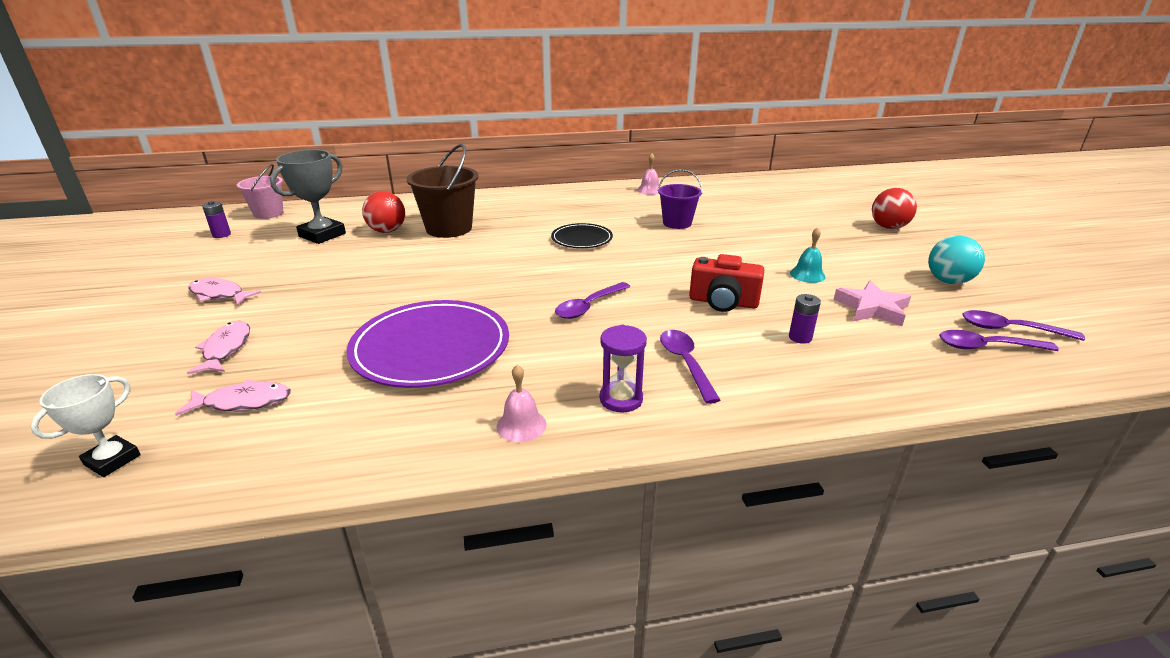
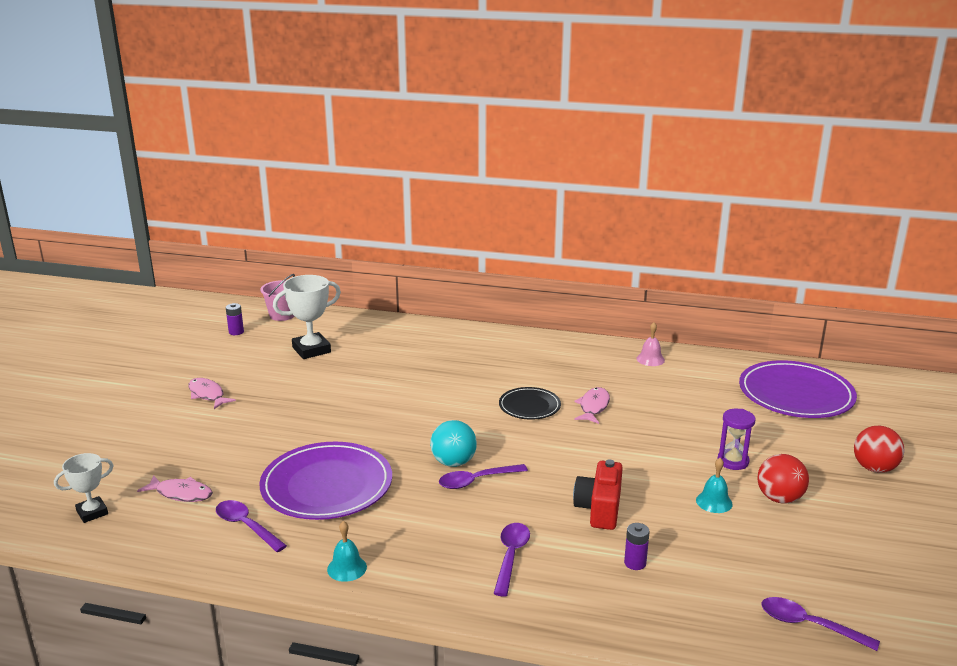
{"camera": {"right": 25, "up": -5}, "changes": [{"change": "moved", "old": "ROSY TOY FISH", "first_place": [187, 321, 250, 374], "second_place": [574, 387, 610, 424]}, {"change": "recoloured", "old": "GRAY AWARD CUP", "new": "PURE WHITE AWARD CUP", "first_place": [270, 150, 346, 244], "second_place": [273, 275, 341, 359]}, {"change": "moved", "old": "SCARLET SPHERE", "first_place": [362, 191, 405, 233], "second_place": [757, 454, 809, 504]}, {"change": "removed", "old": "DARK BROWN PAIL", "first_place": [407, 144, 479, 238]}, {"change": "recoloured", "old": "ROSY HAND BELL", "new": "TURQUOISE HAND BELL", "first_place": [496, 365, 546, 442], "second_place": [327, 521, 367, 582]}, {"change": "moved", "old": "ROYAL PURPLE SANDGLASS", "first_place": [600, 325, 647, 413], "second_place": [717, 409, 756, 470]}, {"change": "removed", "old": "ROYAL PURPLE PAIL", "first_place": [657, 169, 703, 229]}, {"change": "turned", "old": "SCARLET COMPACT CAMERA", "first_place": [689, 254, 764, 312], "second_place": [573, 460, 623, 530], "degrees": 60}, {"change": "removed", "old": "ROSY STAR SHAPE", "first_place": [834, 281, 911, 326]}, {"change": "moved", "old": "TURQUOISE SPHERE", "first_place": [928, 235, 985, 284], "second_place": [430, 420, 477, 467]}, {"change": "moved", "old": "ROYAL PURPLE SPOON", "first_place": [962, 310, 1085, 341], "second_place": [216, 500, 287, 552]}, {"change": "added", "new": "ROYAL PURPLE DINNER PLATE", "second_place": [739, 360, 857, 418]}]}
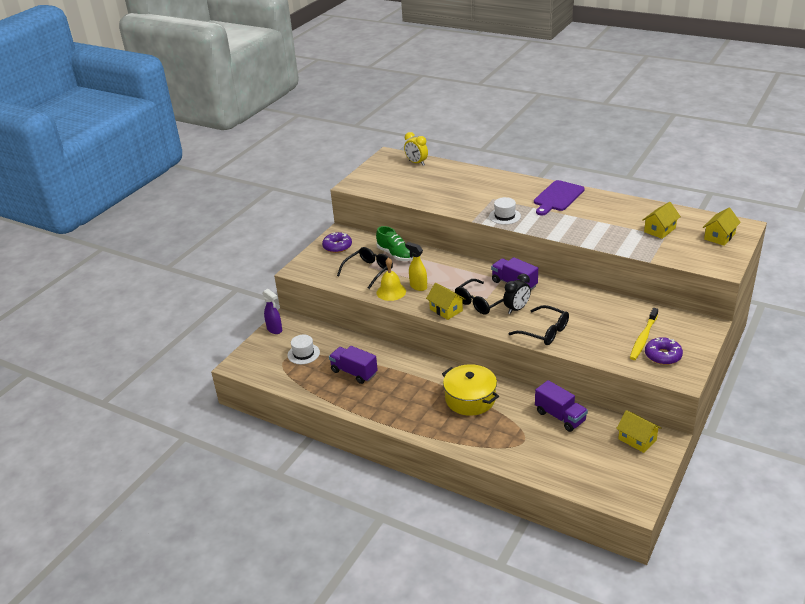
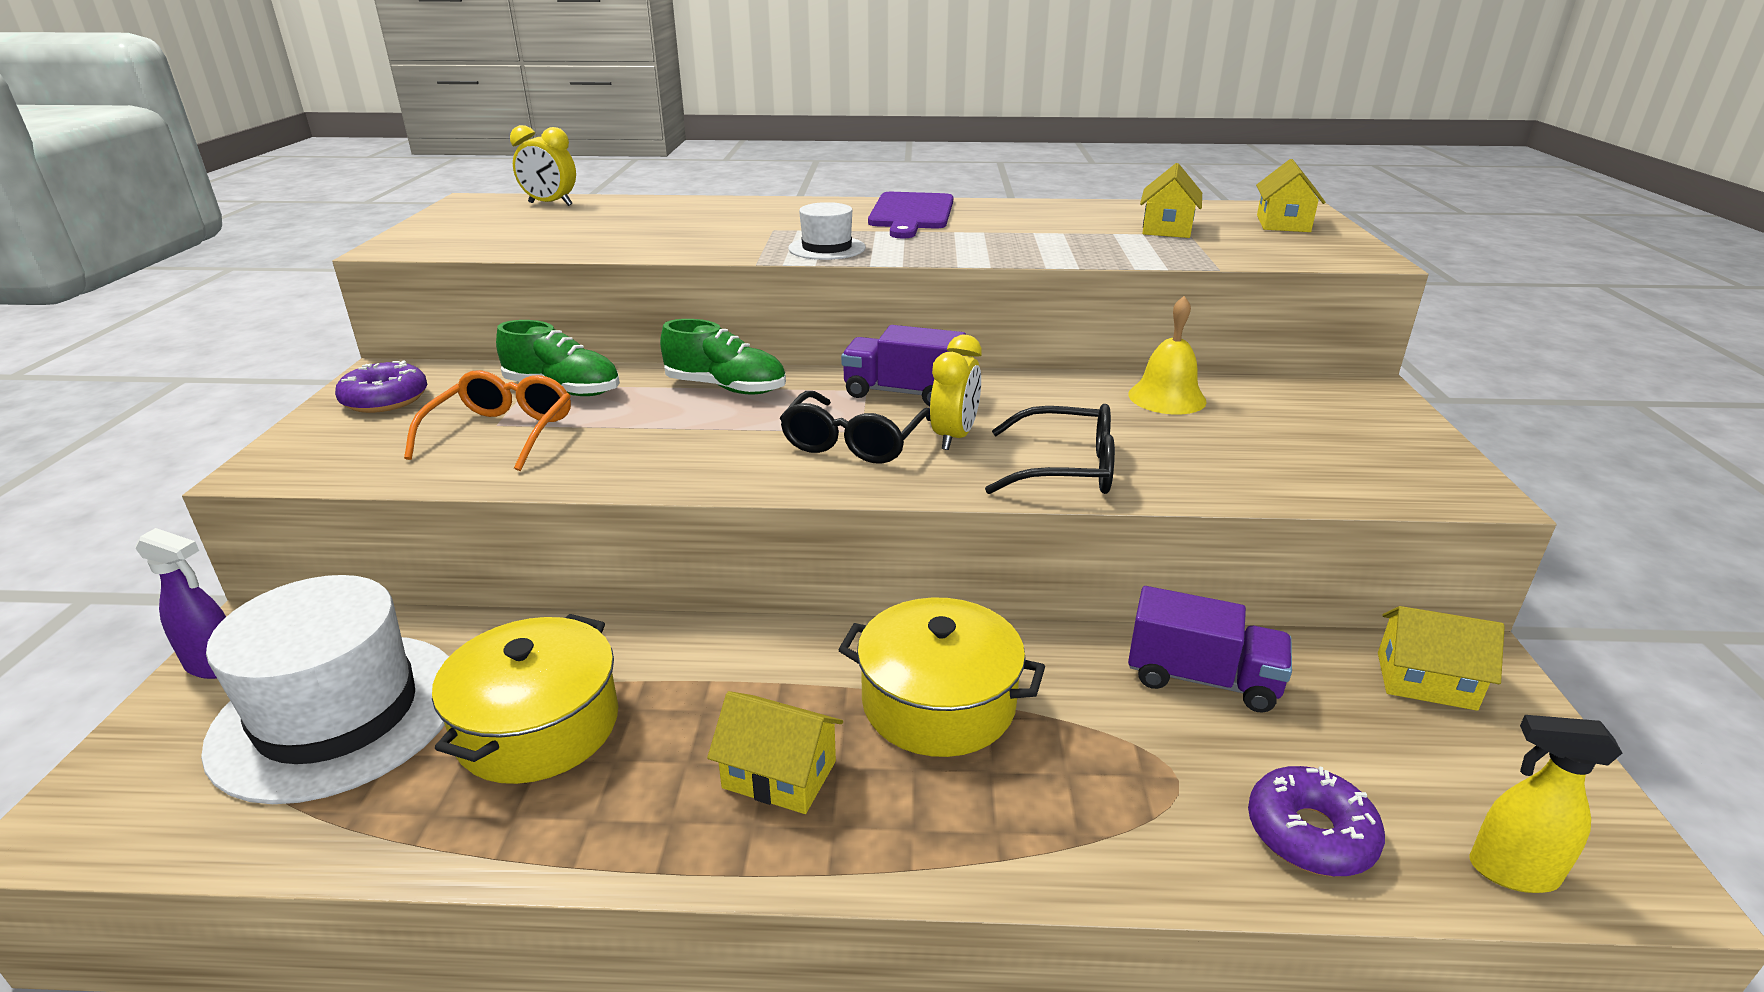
{"camera": {"right": -30, "up": -5}, "changes": [{"change": "resized", "old": "PURE WHITE TOP HAT", "first_place": [287, 334, 320, 364], "second_place": [201, 575, 449, 804], "factor": 2.11}, {"change": "replaced", "old": "ROYAL PURPLE LORRY", "new": "BRIGHT YELLOW STOCKPOT", "first_place": [329, 346, 378, 384], "second_place": [432, 614, 618, 784]}, {"change": "recoloured", "old": "BLACK EYEGLASSES", "new": "ORANGE-COLOURED EYEGLASSES", "first_place": [337, 247, 393, 289], "second_place": [404, 370, 571, 471]}, {"change": "moved", "old": "BRIGHT YELLOW HAND BELL", "first_place": [377, 257, 406, 301], "second_place": [1128, 296, 1207, 414]}, {"change": "moved", "old": "BRIGHT YELLOW SPRAYER", "first_place": [405, 242, 427, 291], "second_place": [1469, 715, 1622, 893]}, {"change": "moved", "old": "BRIGHT YELLOW COTTAGE", "first_place": [426, 283, 465, 320], "second_place": [707, 691, 843, 814]}, {"change": "recoloured", "old": "BLACK CLOCK", "new": "BRIGHT YELLOW CLOCK", "first_place": [503, 274, 531, 314], "second_place": [930, 335, 981, 450]}, {"change": "removed", "old": "BRIGHT YELLOW TOOTHBRUSH", "first_place": [630, 308, 658, 360]}, {"change": "moved", "old": "ROYAL PURPLE DOUGHNUT", "first_place": [645, 337, 683, 365], "second_place": [1248, 766, 1385, 877]}, {"change": "added", "new": "LEAF-GREEN LACE-UP SHOE", "second_place": [660, 319, 786, 394]}]}
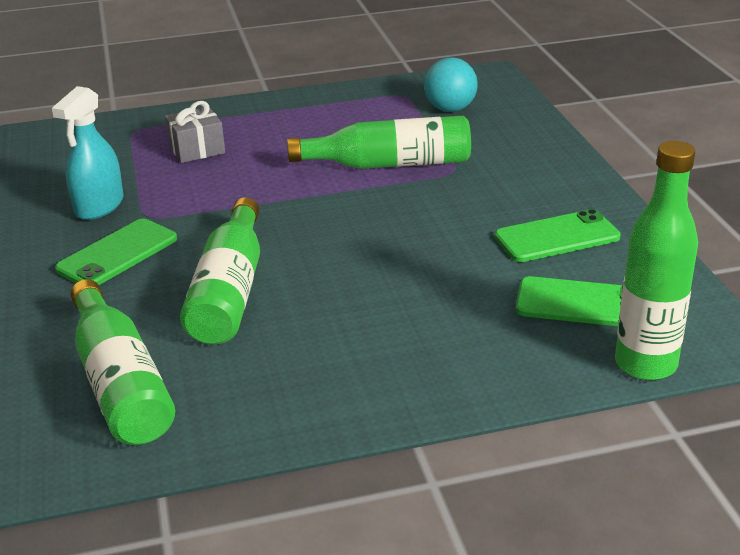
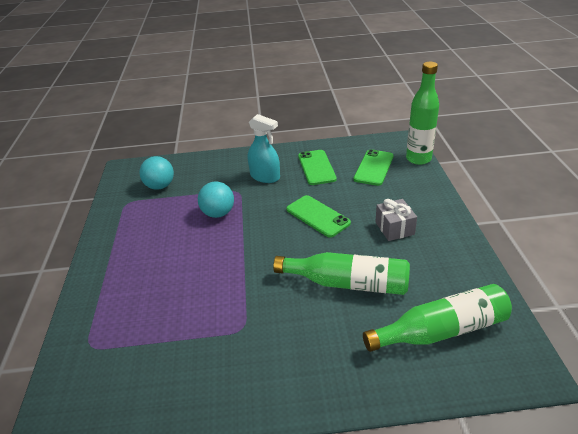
{"camera": {"right": -80, "up": 5}, "changes": [{"change": "moved", "old": "TURQUOISE SPRAYER", "first_place": [52, 86, 123, 220], "second_place": [248, 114, 280, 183]}, {"change": "moved", "old": "LEAF-GREEN MOBILE PHONE", "first_place": [55, 219, 177, 285], "second_place": [286, 195, 351, 238]}, {"change": "moved", "old": "GRAY PRESENT", "first_place": [165, 101, 225, 163], "second_place": [375, 199, 417, 241]}, {"change": "replaced", "old": "LEAF-GREEN BOTTLE", "new": "TURQUOISE SPHERE", "first_place": [287, 116, 471, 169], "second_place": [198, 182, 234, 218]}]}
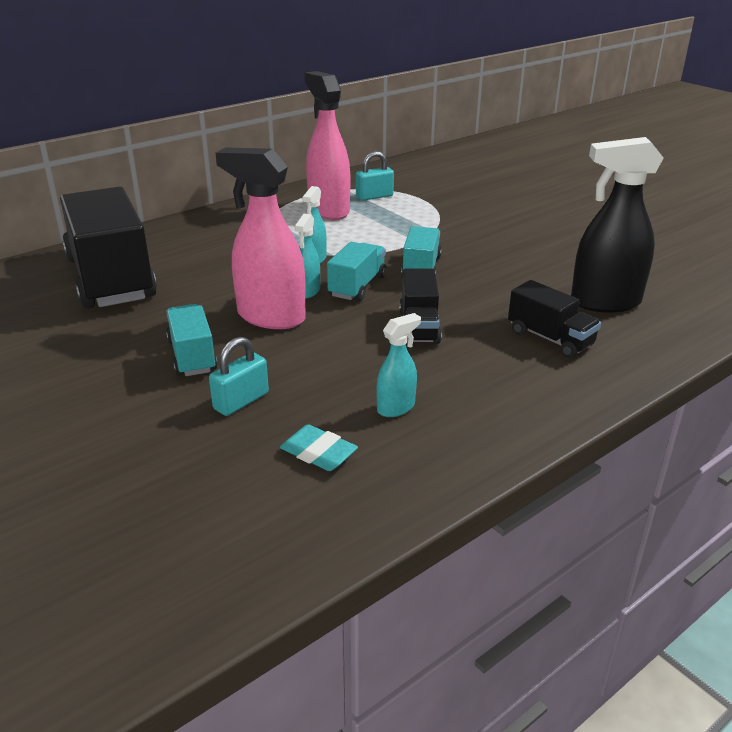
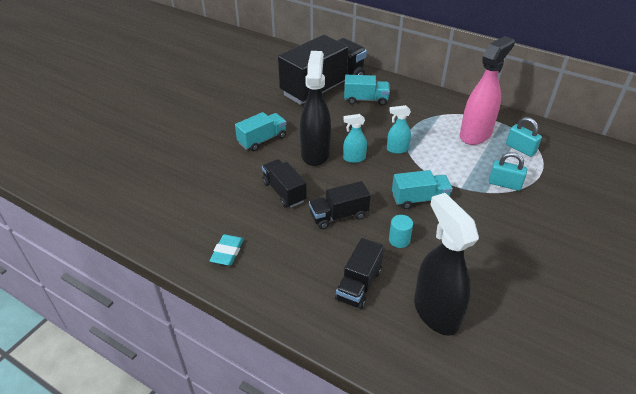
{"camera": {"right": 70, "up": 10}, "changes": [{"change": "moved", "old": "TURQUOISE SMALL LOCK", "first_place": [209, 337, 269, 416], "second_place": [489, 152, 527, 191]}, {"change": "recoloured", "old": "ROSY SPRAYER", "new": "BLACK SPRAYER", "first_place": [215, 147, 305, 329], "second_place": [300, 51, 331, 166]}, {"change": "moved", "old": "TURQUOISE ERASER", "first_place": [280, 424, 358, 471], "second_place": [210, 234, 244, 266]}, {"change": "moved", "old": "TURQUOISE LORRY", "first_place": [327, 242, 386, 301], "second_place": [344, 75, 390, 106]}, {"change": "removed", "old": "TURQUOISE SPRAYER", "first_place": [376, 313, 421, 417]}, {"change": "added", "new": "BLACK LORRY", "second_place": [262, 159, 307, 208]}, {"change": "added", "new": "TURQUOISE CYLINDER", "second_place": [389, 215, 413, 248]}]}
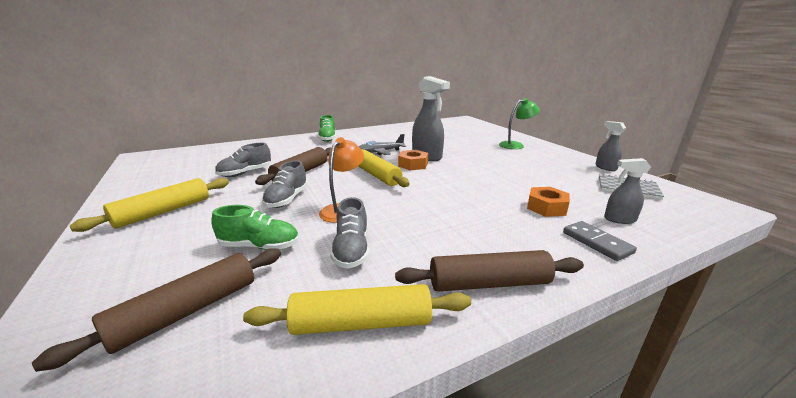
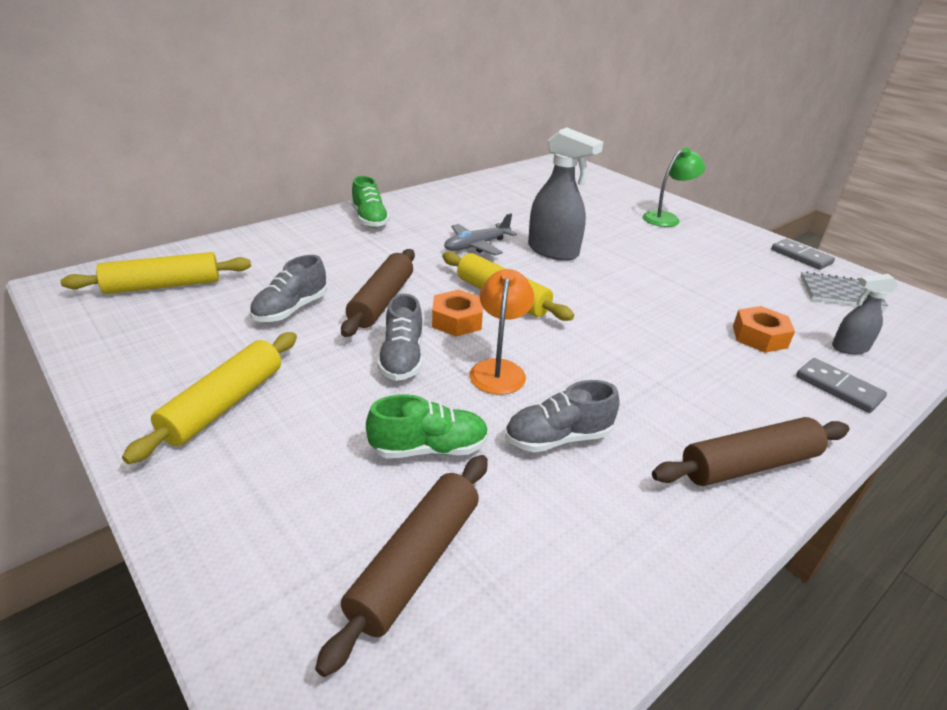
{"camera": {"right": -15, "up": 10}, "changes": [{"change": "moved", "old": "BRIGHT YELLOW DOUGH ROLLER", "first_place": [243, 284, 471, 335], "second_place": [60, 252, 251, 294]}, {"change": "turned", "old": "GRAY LACE-UP SHOE", "first_place": [330, 197, 369, 269], "second_place": [505, 380, 619, 452], "degrees": 90}, {"change": "moved", "old": "ORANGE-COLOURED HEXAGON NUT", "first_place": [398, 150, 428, 170], "second_place": [432, 290, 483, 337]}, {"change": "replaced", "old": "GRAY SPRAYER", "new": "GRAY DOMINO", "first_place": [596, 121, 626, 171], "second_place": [771, 239, 835, 270]}]}
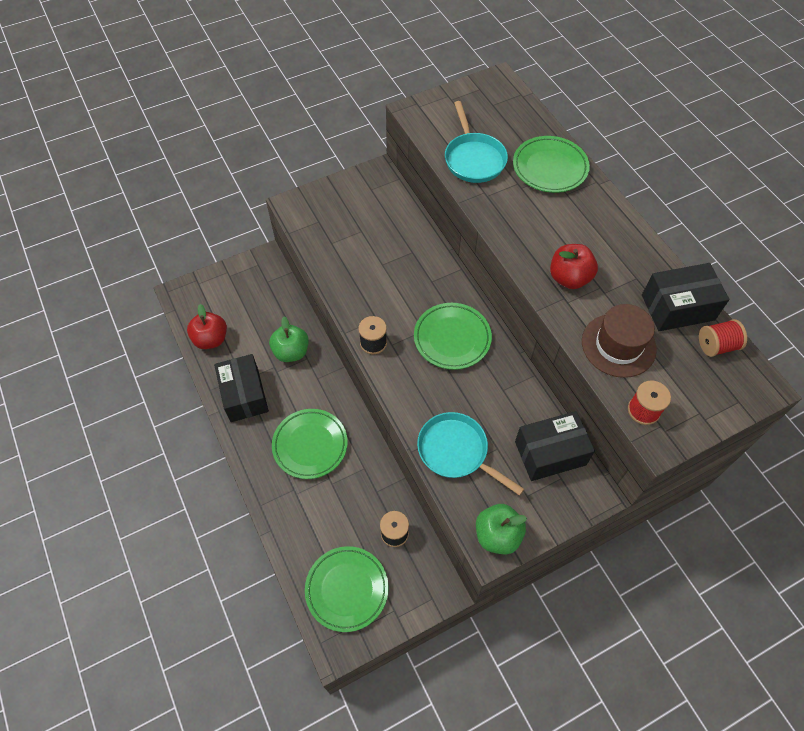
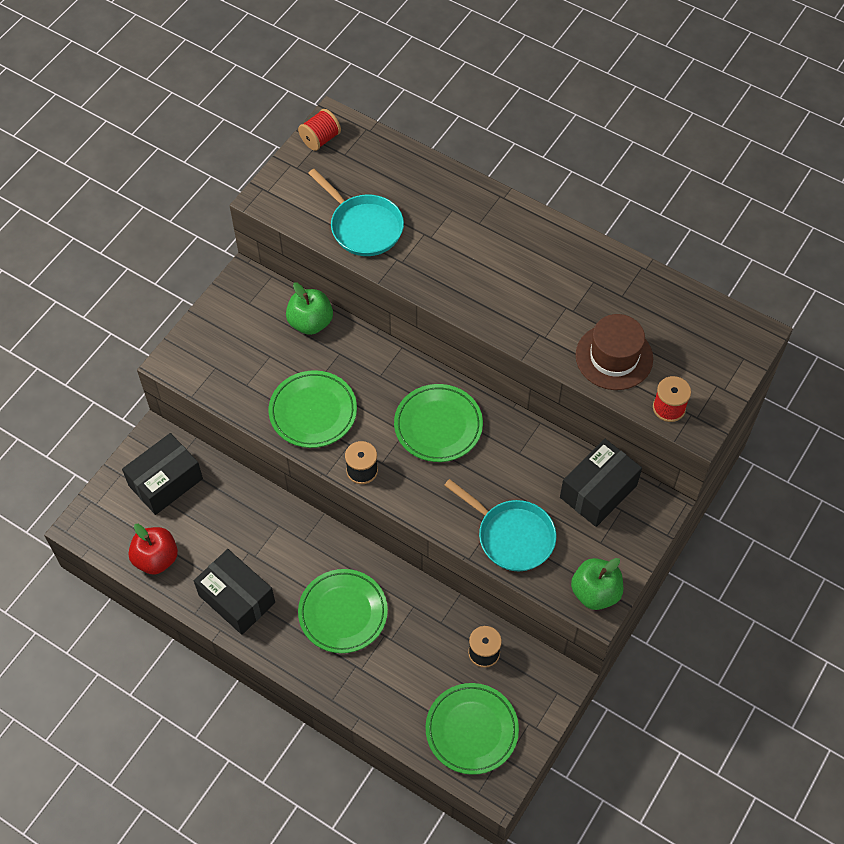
{"camera": {"right": -30, "up": 0}, "changes": [{"change": "moved", "old": "LEAF-GREEN TOY APPLE", "first_place": [269, 317, 309, 362], "second_place": [286, 283, 333, 335]}, {"change": "turned", "old": "TURQUOISE PAN", "first_place": [417, 412, 524, 496], "second_place": [444, 479, 556, 571], "degrees": -150}, {"change": "moved", "old": "LEAF-GREEN DINNER PLATE", "first_place": [513, 136, 590, 193], "second_place": [269, 370, 357, 448]}, {"change": "removed", "old": "SCARLET TOY APPLE", "first_place": [550, 244, 598, 289]}, {"change": "moved", "old": "BLACK BOX", "first_place": [642, 263, 729, 331], "second_place": [122, 433, 203, 515]}, {"change": "moved", "old": "SCARLET REEL OF THREAD", "first_place": [699, 319, 747, 357], "second_place": [298, 109, 341, 151]}]}
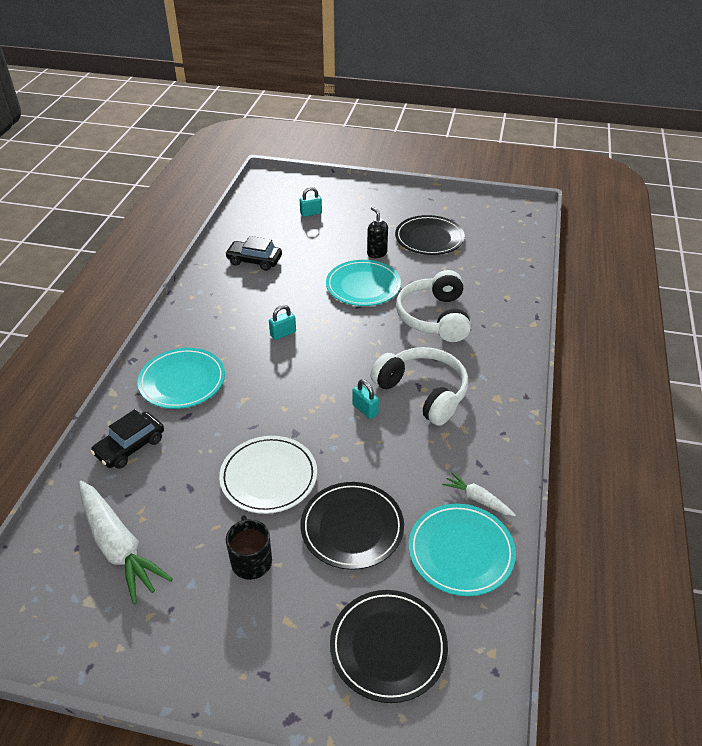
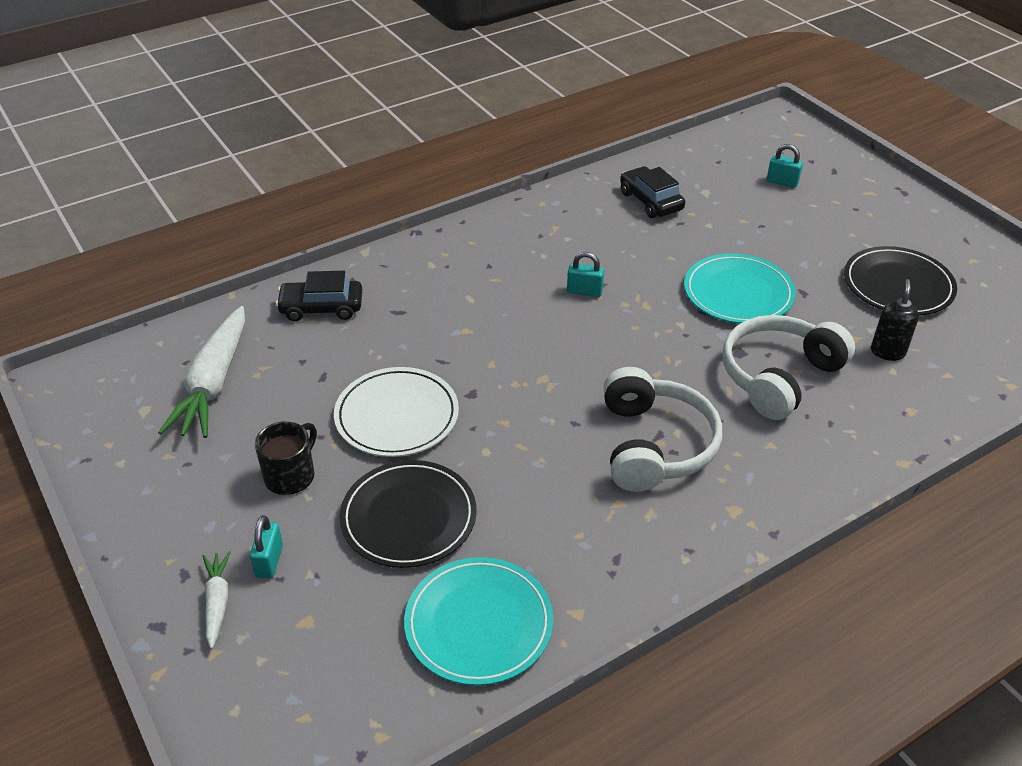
{"camera": {"right": 45, "up": 0}, "changes": [{"change": "removed", "old": "TURQUOISE DINNER PLATE", "first_place": [137, 348, 225, 409]}, {"change": "removed", "old": "BLACK DINNER PLATE", "first_place": [330, 590, 448, 703]}, {"change": "moved", "old": "TURQUOISE SMALL LOCK", "first_place": [352, 379, 379, 419], "second_place": [250, 515, 283, 579]}, {"change": "moved", "old": "BLACK SOAP DISPENSER", "first_place": [367, 207, 388, 258], "second_place": [871, 279, 919, 361]}, {"change": "moved", "old": "PURE WHITE ROOT VEGETABLE", "first_place": [442, 472, 516, 516], "second_place": [203, 551, 231, 649]}]}
